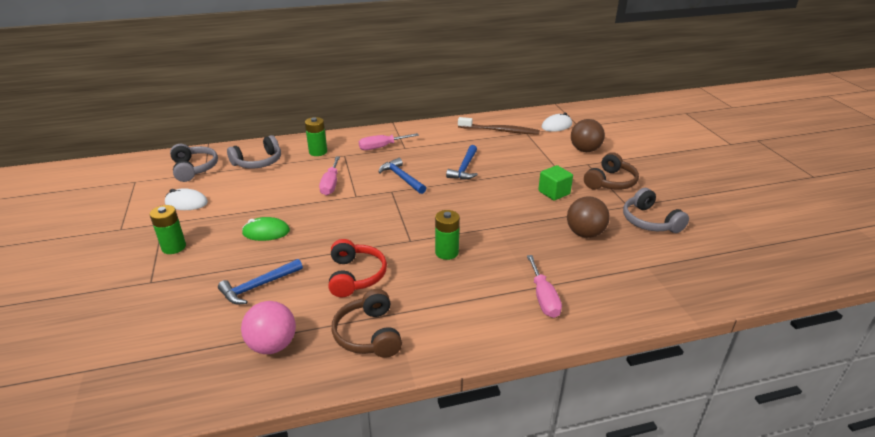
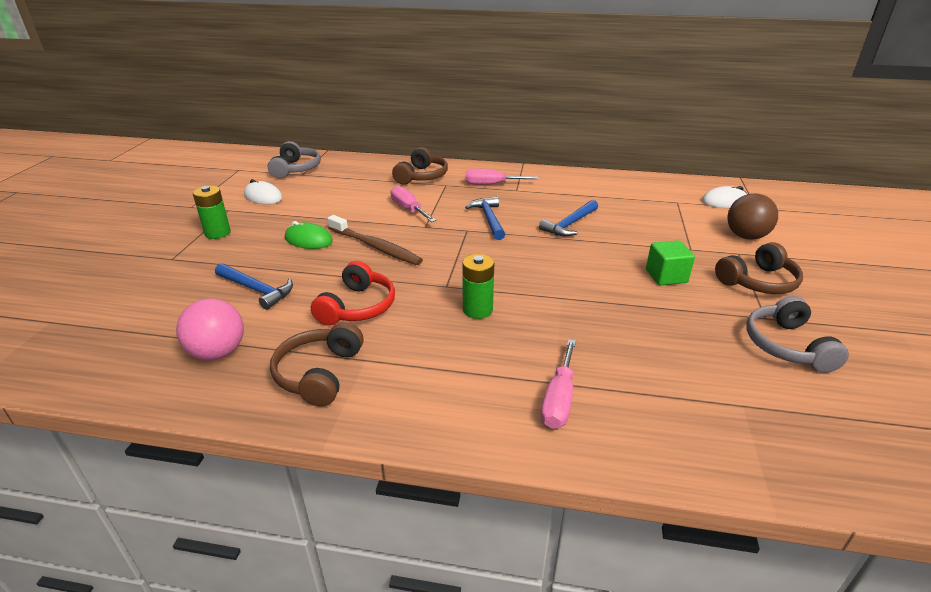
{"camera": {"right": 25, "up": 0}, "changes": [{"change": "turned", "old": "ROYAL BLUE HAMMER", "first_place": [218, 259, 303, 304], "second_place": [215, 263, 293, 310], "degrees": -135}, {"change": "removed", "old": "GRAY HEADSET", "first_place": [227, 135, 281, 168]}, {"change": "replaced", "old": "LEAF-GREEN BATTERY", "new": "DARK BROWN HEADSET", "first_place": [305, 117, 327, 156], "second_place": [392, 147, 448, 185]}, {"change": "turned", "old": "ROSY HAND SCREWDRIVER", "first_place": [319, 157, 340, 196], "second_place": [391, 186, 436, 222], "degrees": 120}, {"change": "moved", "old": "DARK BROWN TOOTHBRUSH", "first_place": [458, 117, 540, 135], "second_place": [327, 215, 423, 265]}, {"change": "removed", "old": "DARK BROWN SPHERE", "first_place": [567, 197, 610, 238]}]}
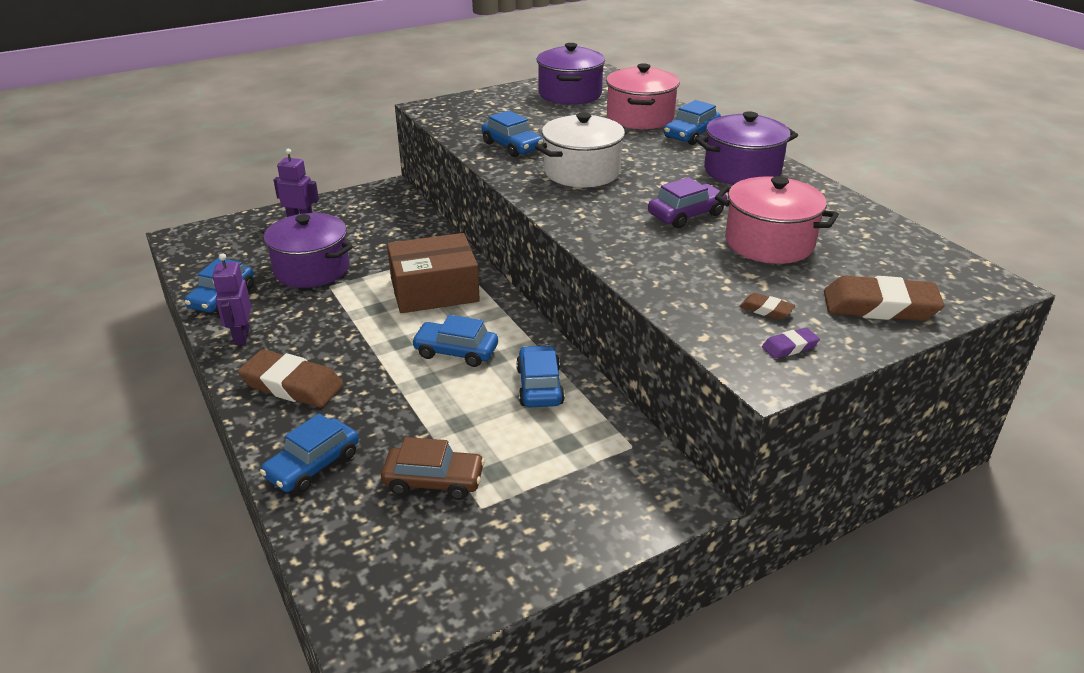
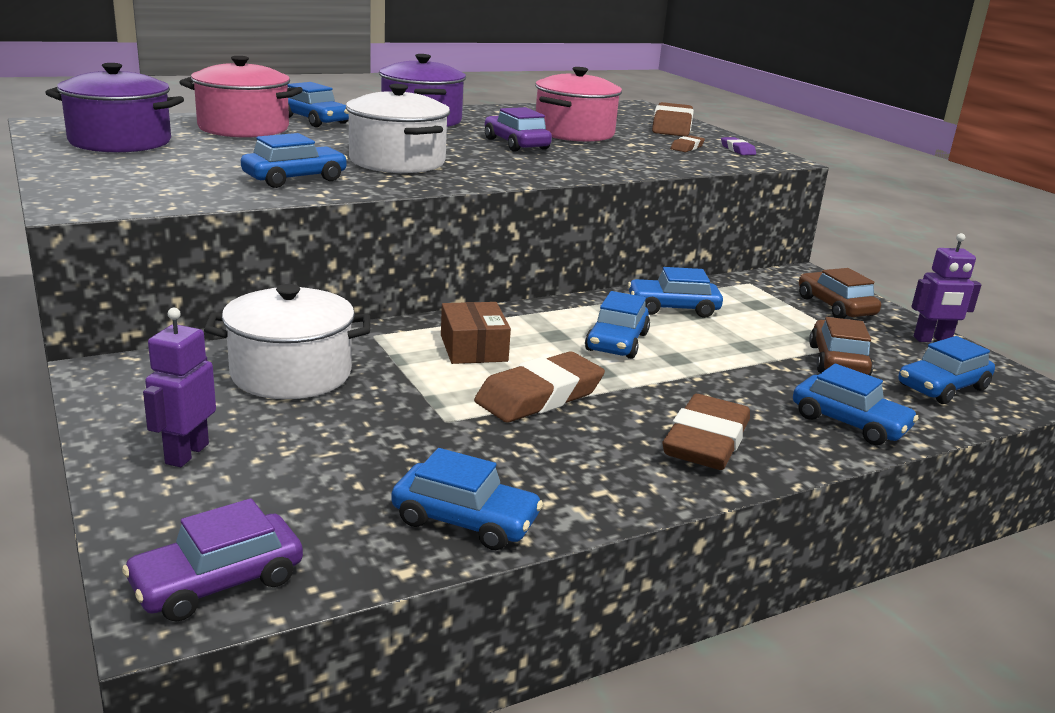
{"camera": {"right": -90, "up": -10}, "changes": [{"change": "moved", "old": "ROYAL PURPLE ROBOT FIGURE", "first_place": [212, 253, 251, 345], "second_place": [911, 233, 981, 342]}, {"change": "removed", "old": "ROYAL PURPLE STOCKPOT", "first_place": [261, 213, 353, 288]}, {"change": "resized", "old": "DARK BROWN BOX", "first_place": [387, 233, 480, 313], "second_place": [441, 302, 511, 364], "factor": 0.61}, {"change": "added", "new": "ROYAL PURPLE AUTOMOBILE", "second_place": [122, 498, 303, 622]}, {"change": "added", "new": "PURE WHITE STOCKPOT", "second_place": [204, 284, 370, 399]}, {"change": "added", "new": "DARK BROWN ERASER", "second_place": [474, 351, 605, 423]}, {"change": "added", "new": "DARK BROWN AUTOMOBILE", "second_place": [799, 268, 881, 319]}, {"change": "added", "new": "ROYAL BLUE AUTOMOBILE", "second_place": [899, 336, 995, 404]}]}
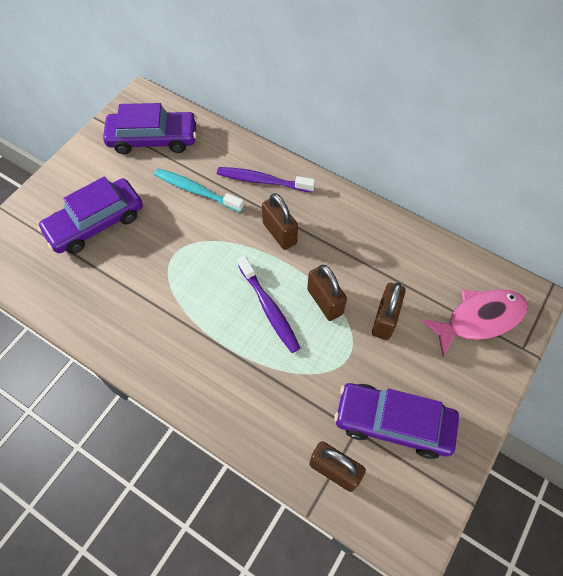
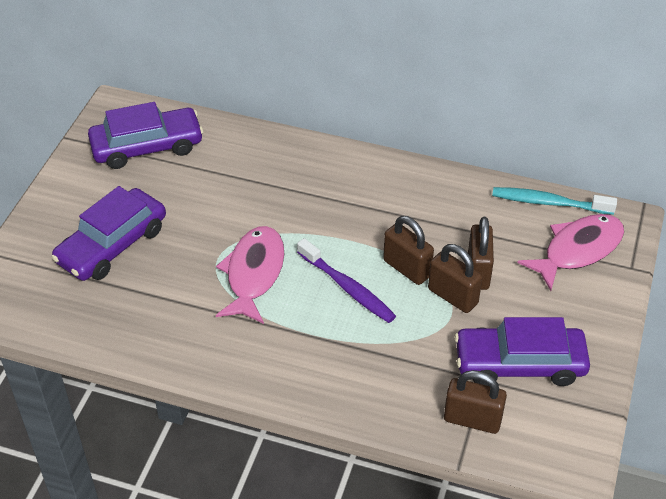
{"camera": {"right": -15, "up": -15}, "changes": [{"change": "moved", "old": "TURQUOISE TOOTHBRUSH", "first_place": [154, 169, 244, 213], "second_place": [492, 187, 617, 215]}, {"change": "removed", "old": "ROYAL PURPLE TOOTHBRUSH", "first_place": [217, 167, 315, 193]}, {"change": "moved", "old": "DARK BROWN SMALL LOCK", "first_place": [262, 193, 298, 250], "second_place": [428, 244, 482, 313]}, {"change": "added", "new": "ROSY TOY FISH", "second_place": [216, 226, 284, 324]}]}
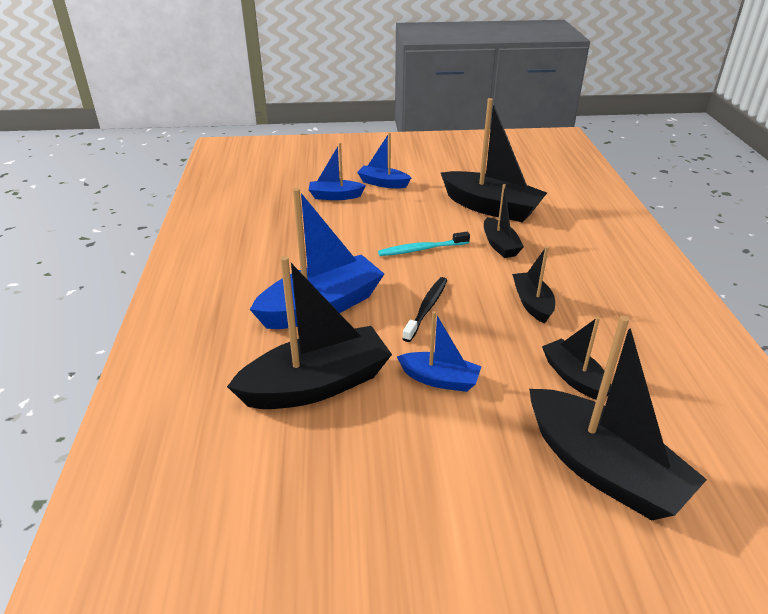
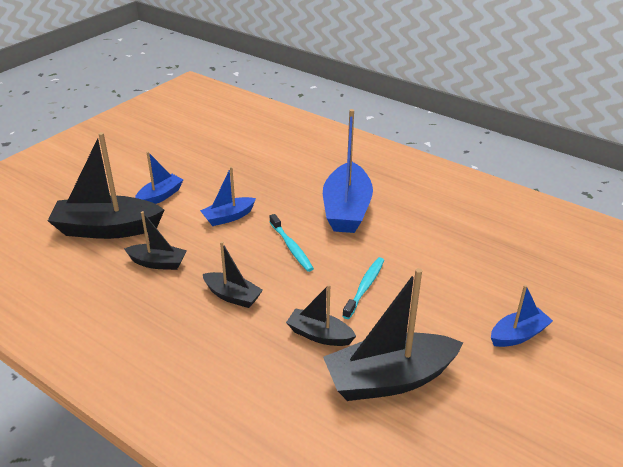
{"camera": {"right": 130, "up": 0}, "changes": [{"change": "removed", "old": "BLACK SAILBOAT", "first_place": [227, 256, 392, 409]}, {"change": "moved", "old": "ROYAL BLUE SAILBOAT", "first_place": [309, 143, 366, 200], "second_place": [135, 151, 184, 204]}, {"change": "recoloured", "old": "BLACK TOOTHBRUSH", "new": "TURQUOISE TOOTHBRUSH", "first_place": [402, 277, 447, 342], "second_place": [270, 214, 314, 272]}]}
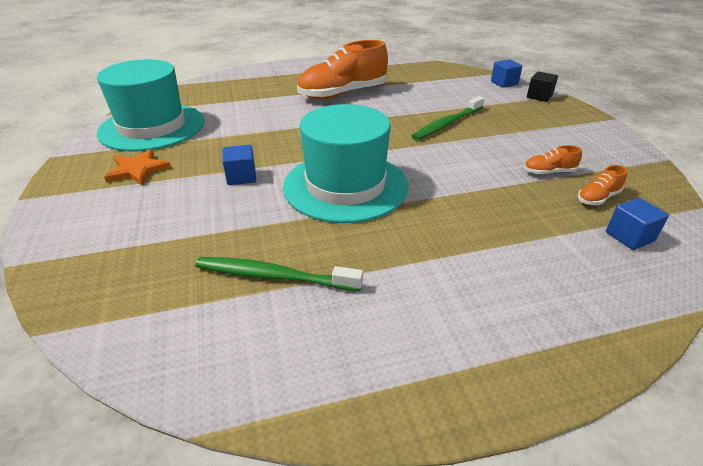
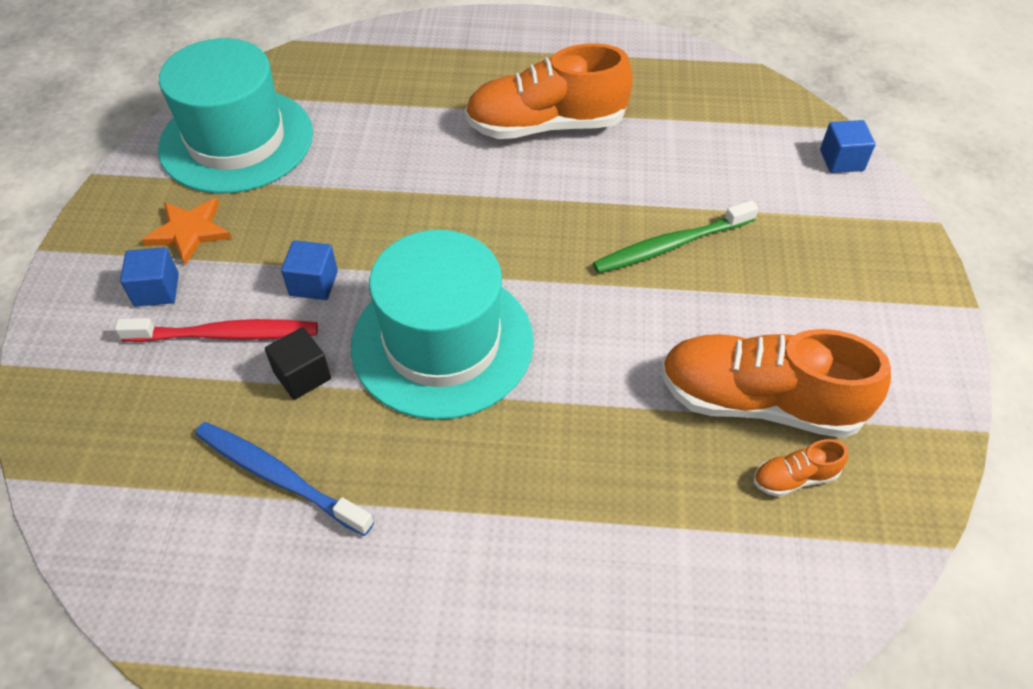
{"camera": {"right": 20, "up": 15}, "changes": [{"change": "recoloured", "old": "LEAF-GREEN TOOTHBRUSH", "new": "ROYAL BLUE TOOTHBRUSH", "first_place": [195, 257, 363, 291], "second_place": [195, 422, 374, 536]}, {"change": "resized", "old": "ORANGE-COLOURED LACE-UP SHOE", "first_place": [524, 145, 582, 175], "second_place": [661, 329, 891, 438], "factor": 2.36}, {"change": "moved", "old": "BLACK BLOCK", "first_place": [527, 71, 558, 102], "second_place": [265, 327, 331, 400]}, {"change": "moved", "old": "ROYAL BLUE BLOCK", "first_place": [606, 198, 669, 250], "second_place": [120, 247, 179, 307]}, {"change": "added", "new": "SCARLET TOOTHBRUSH", "second_place": [115, 318, 318, 342]}]}
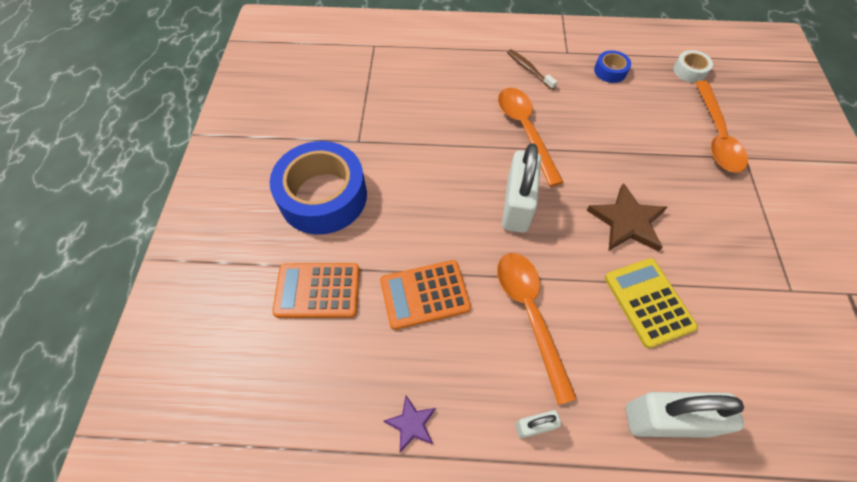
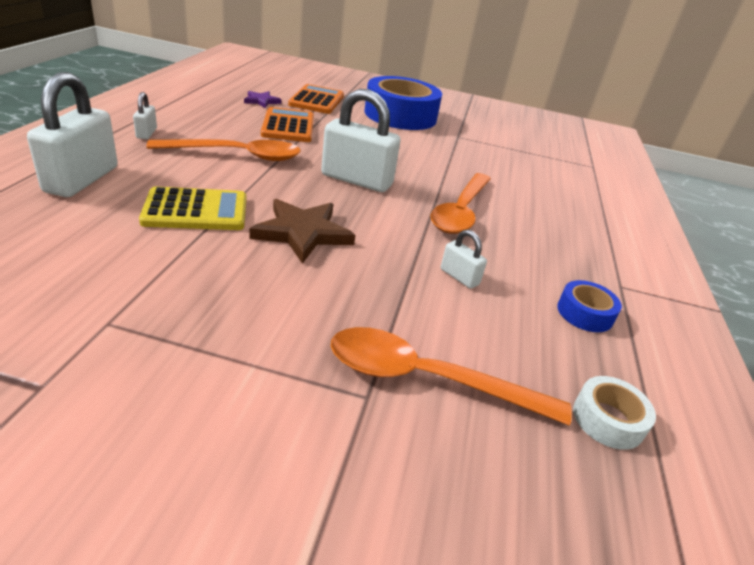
{"camera": {"right": 95, "up": -25}, "changes": [{"change": "moved", "old": "ROYAL PURPLE STAR SHAPE", "first_place": [384, 396, 436, 452], "second_place": [244, 91, 281, 108]}, {"change": "turned", "old": "ORANGE-COLOURED SPOON", "first_place": [498, 88, 564, 187], "second_place": [430, 173, 491, 234], "degrees": 120}, {"change": "removed", "old": "DARK BROWN TOOTHBRUSH", "first_place": [507, 49, 557, 90]}, {"change": "added", "new": "PURE WHITE SMALL LOCK", "second_place": [441, 230, 487, 289]}]}
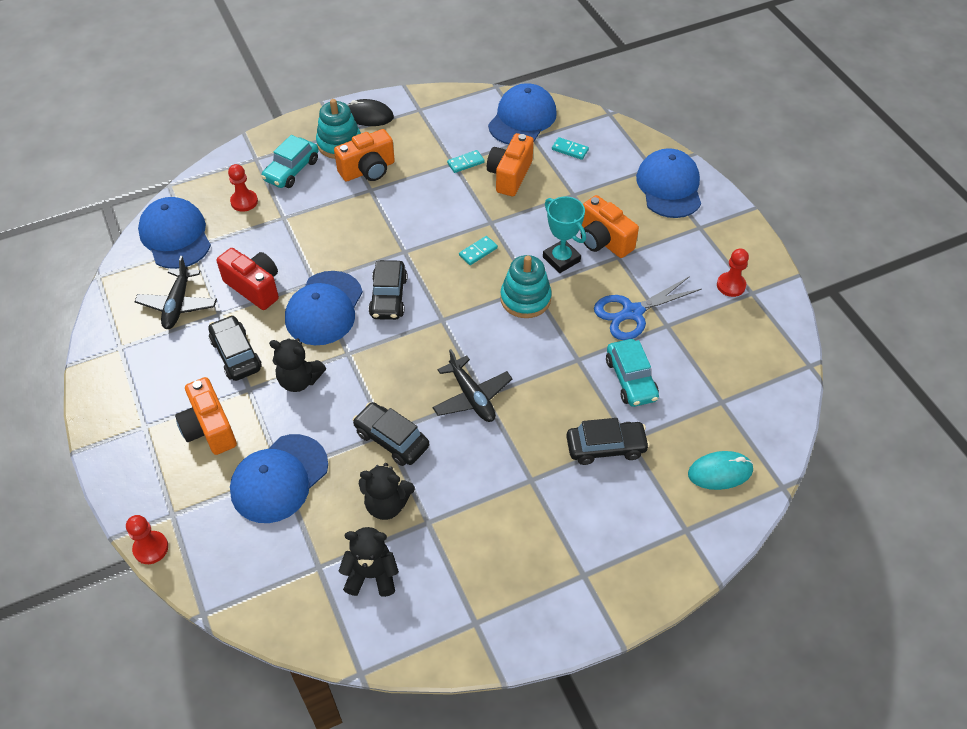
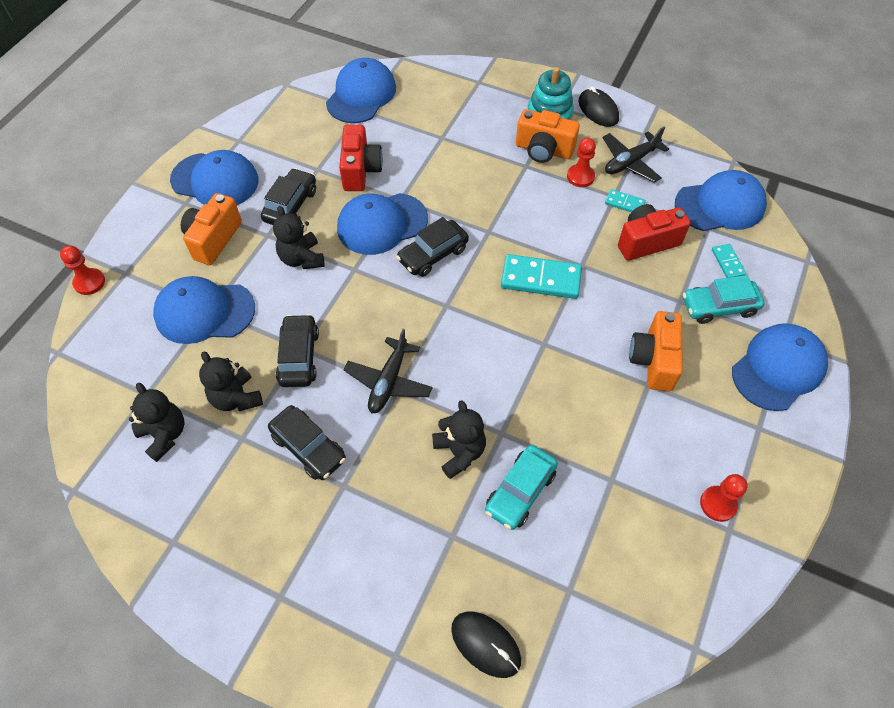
{"camera": {"right": 50, "up": 5}, "changes": [{"change": "moved", "old": "BLACK AEROPLANE", "first_place": [135, 256, 217, 329], "second_place": [603, 127, 669, 183]}, {"change": "moved", "old": "SCARLET CHESS PAWN", "first_place": [228, 164, 258, 212], "second_place": [567, 138, 596, 187]}, {"change": "moved", "old": "TURQUOISE AUTOMOBILE", "first_place": [261, 135, 318, 188], "second_place": [683, 275, 764, 324]}, {"change": "resized", "old": "TURQUOISE DOMINO", "first_place": [459, 236, 498, 265], "second_place": [501, 254, 582, 299], "factor": 1.94}, {"change": "recoloured", "old": "ORANGE-COLOURED COMPACT CAMERA", "new": "SCARLET COMPACT CAMERA", "first_place": [487, 133, 534, 196], "second_place": [618, 204, 691, 261]}, {"change": "removed", "old": "TURQUOISE STACKING RINGS", "first_place": [500, 255, 552, 318]}, {"change": "removed", "old": "TURQUOISE AWARD CUP", "first_place": [543, 196, 586, 273]}, {"change": "moved", "old": "BLACK AUTOMOBILE", "first_place": [566, 418, 650, 465], "second_place": [268, 405, 346, 480]}, {"change": "removed", "old": "ROYAL BLUE PAIR OF SCISSORS", "first_place": [594, 276, 702, 340]}, {"change": "recoloured", "old": "TURQUOISE MOUSE", "new": "BLACK MOUSE", "first_place": [688, 451, 753, 490], "second_place": [451, 611, 521, 678]}, {"change": "added", "new": "ROYAL BLUE CAP", "second_place": [170, 150, 259, 205]}, {"change": "added", "new": "BLACK TEDDY BEAR", "second_place": [432, 400, 486, 479]}]}
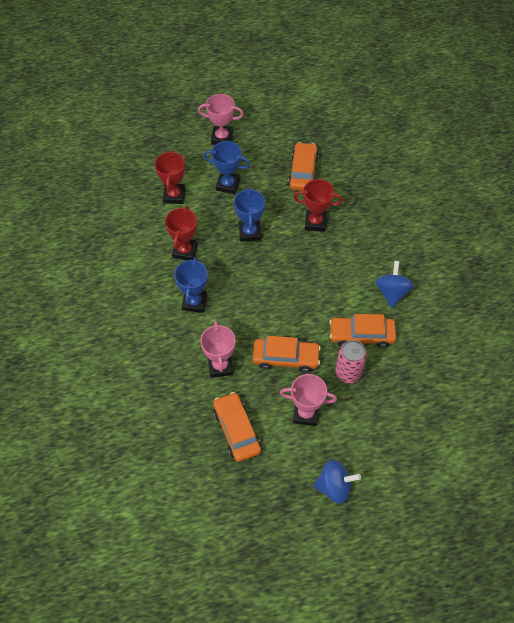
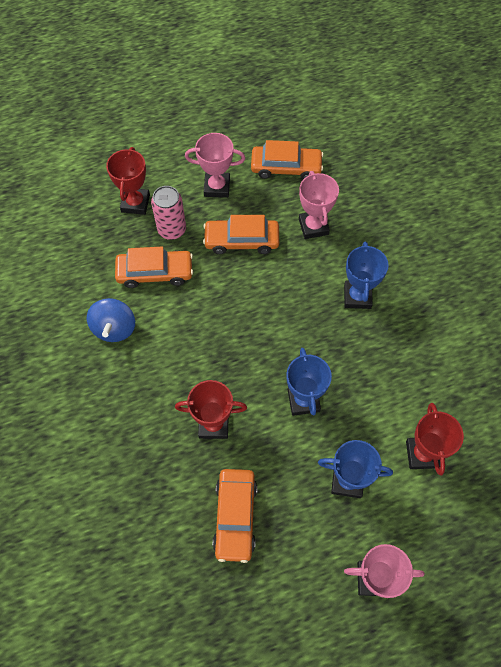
{"camera": {"right": 175, "up": 5}, "changes": [{"change": "moved", "old": "SCARLET AWARD CUP", "first_place": [165, 206, 198, 260], "second_place": [106, 147, 150, 215]}, {"change": "turned", "old": "ORANGE-COLOURED AUTOMOBILE", "first_place": [213, 392, 261, 462], "second_place": [251, 140, 324, 179], "degrees": -60}, {"change": "removed", "old": "ROYAL BLUE SPINNING TOP", "first_place": [313, 459, 361, 504]}]}
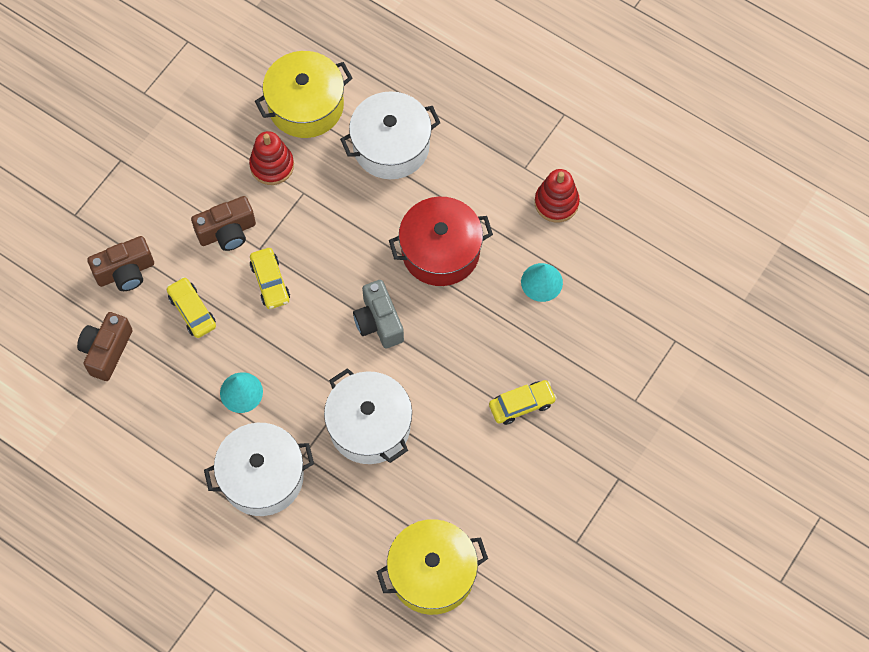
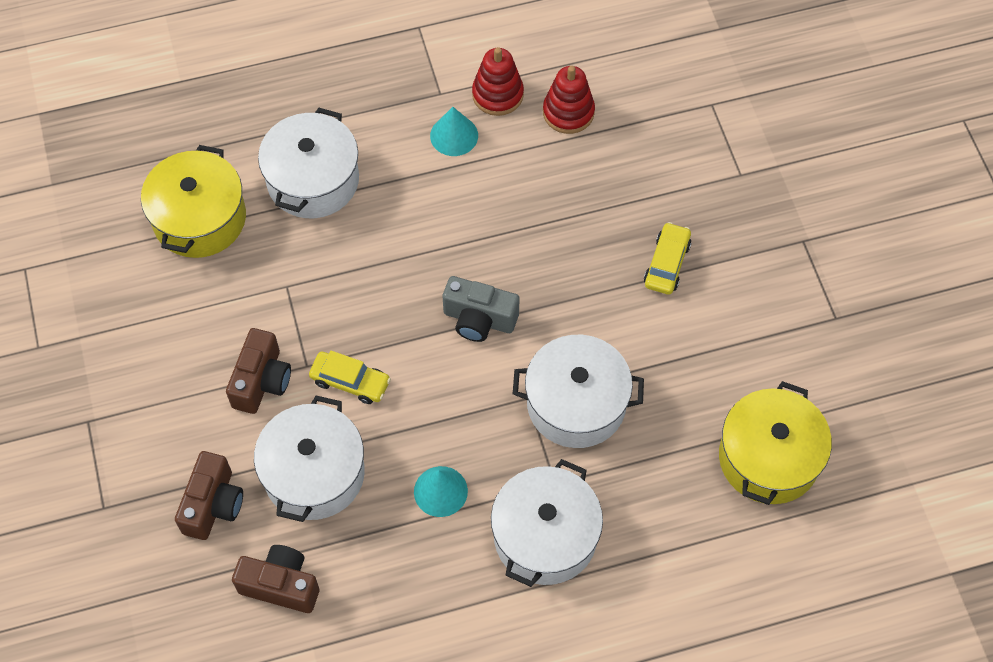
{"camera": {"right": -50, "up": -5}, "changes": [{"change": "turned", "old": "DARK BROWN COMPACT CAMERA", "first_place": [77, 312, 132, 381], "second_place": [232, 545, 319, 613], "degrees": 135}, {"change": "replaced", "old": "BRIGHT YELLOW AUTOMOBILE", "new": "PURE WHITE STOCKPOT", "first_place": [167, 277, 216, 338], "second_place": [254, 396, 365, 522]}, {"change": "moved", "old": "SCARLET STACKING RINGS", "first_place": [249, 131, 294, 185], "second_place": [543, 66, 595, 134]}, {"change": "removed", "old": "SCARLET STOCKPOT", "first_place": [389, 197, 493, 286]}, {"change": "moved", "old": "TURQUOISE CONE", "first_place": [521, 263, 563, 302], "second_place": [430, 107, 478, 156]}]}
